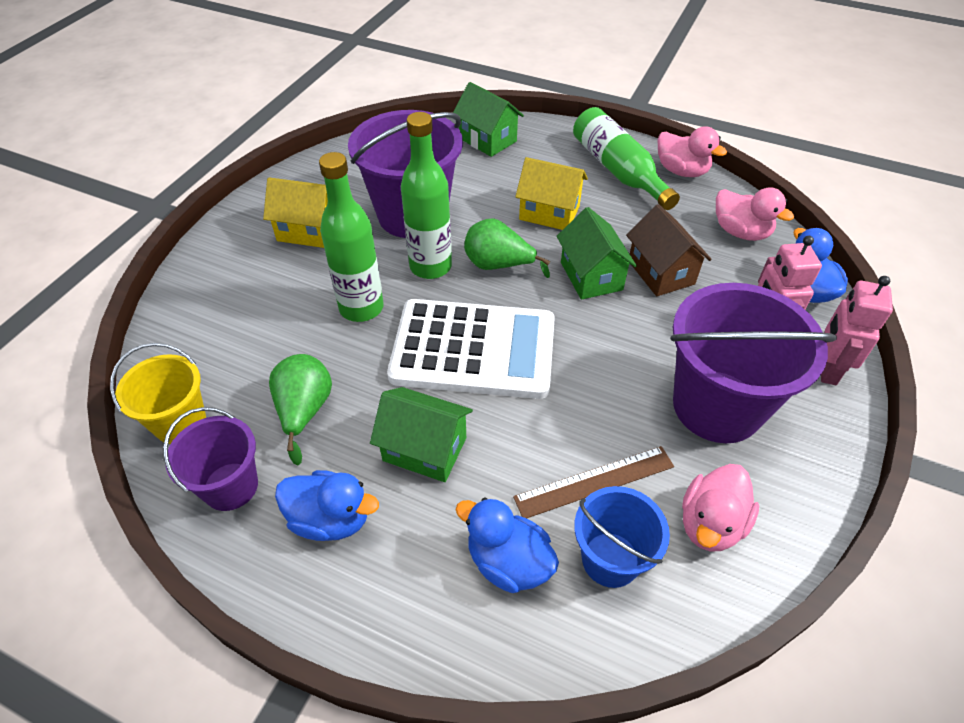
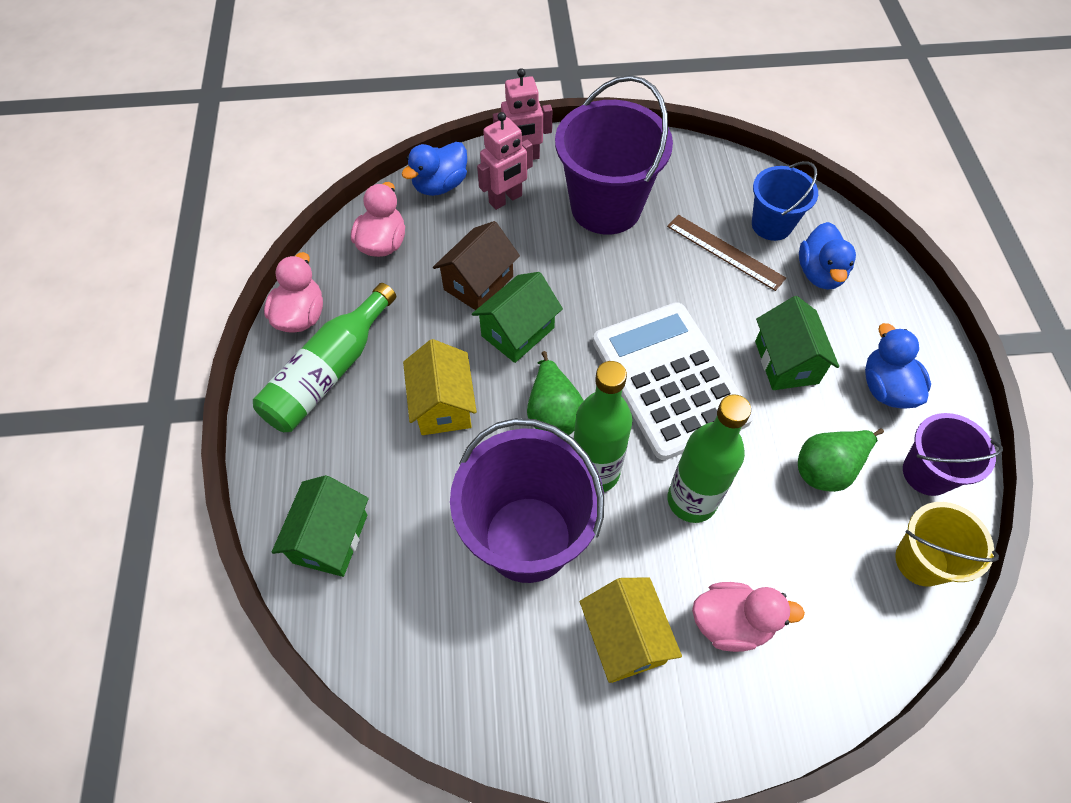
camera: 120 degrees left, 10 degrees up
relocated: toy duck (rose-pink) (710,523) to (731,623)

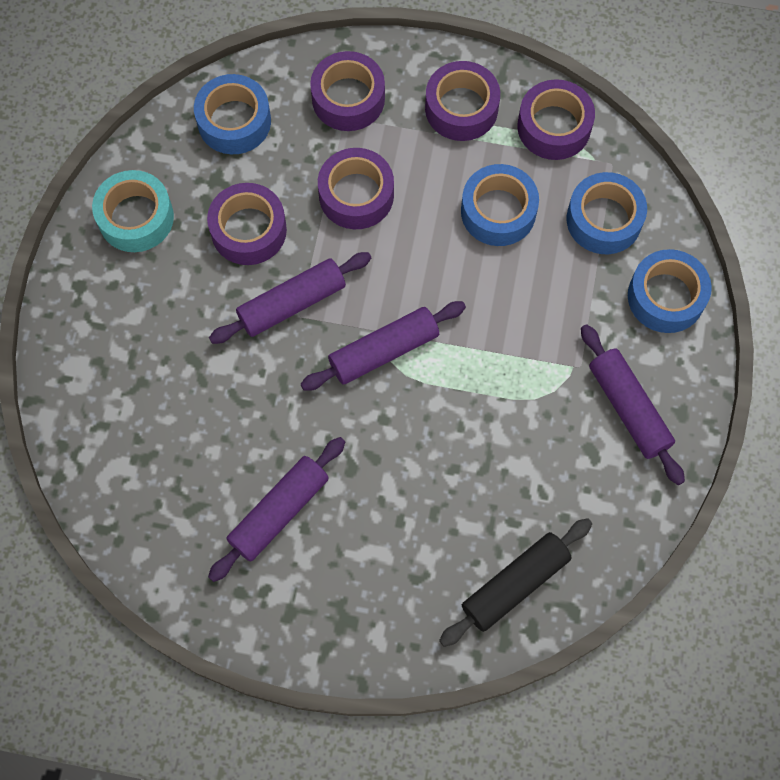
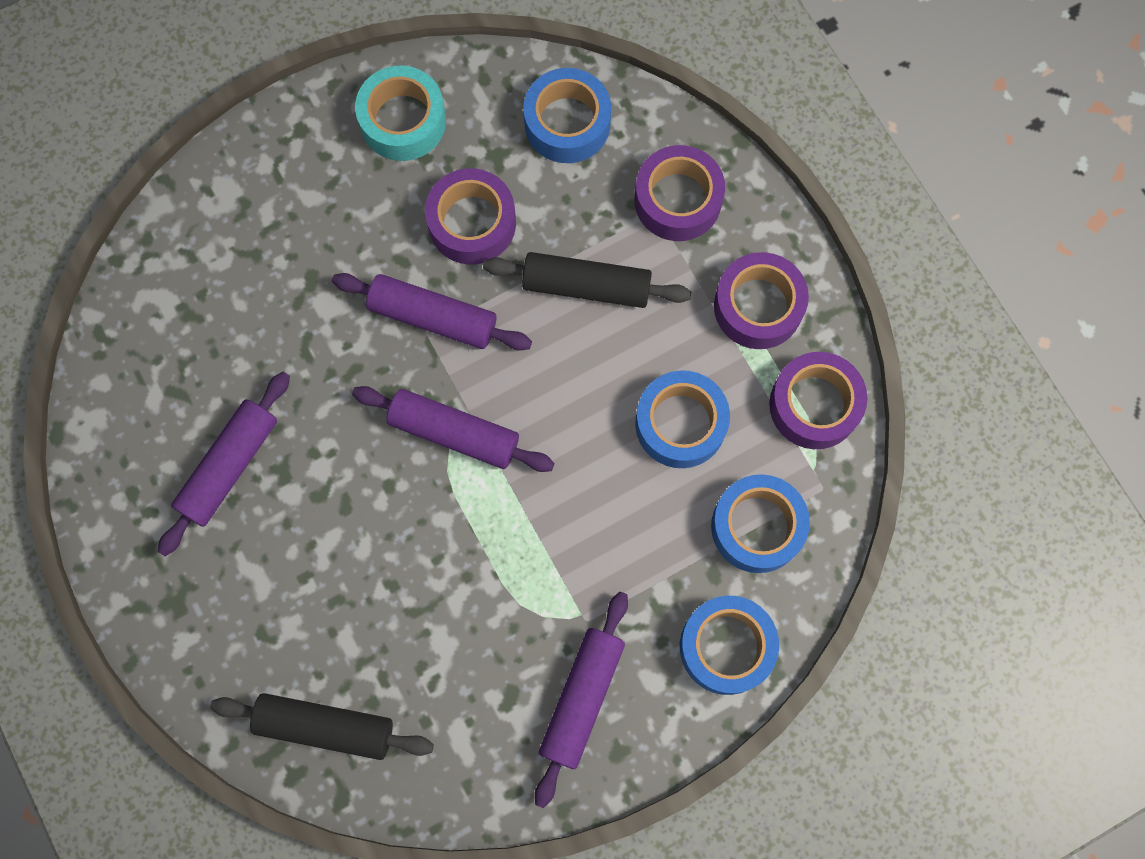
camera: 50 degrees right, 5 degrees up
exchanged: roll of tape (royal purple) (356,195) to pastry roller (jet-black) (586,286)
spun: pastry roller (royal purple) (279,512) = (229,467) 60 degrees counterclockwise

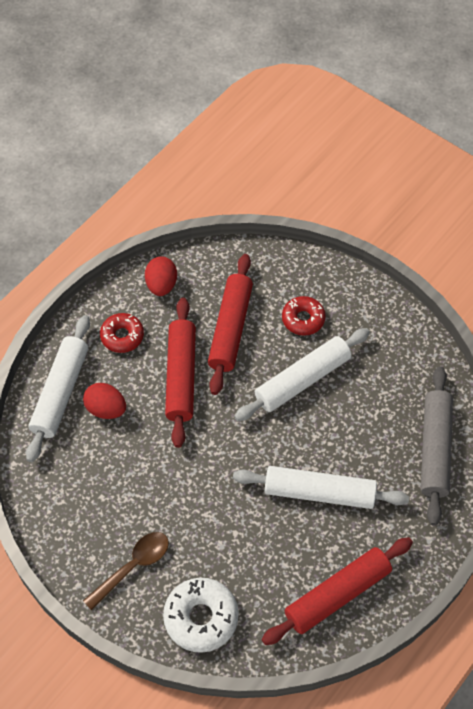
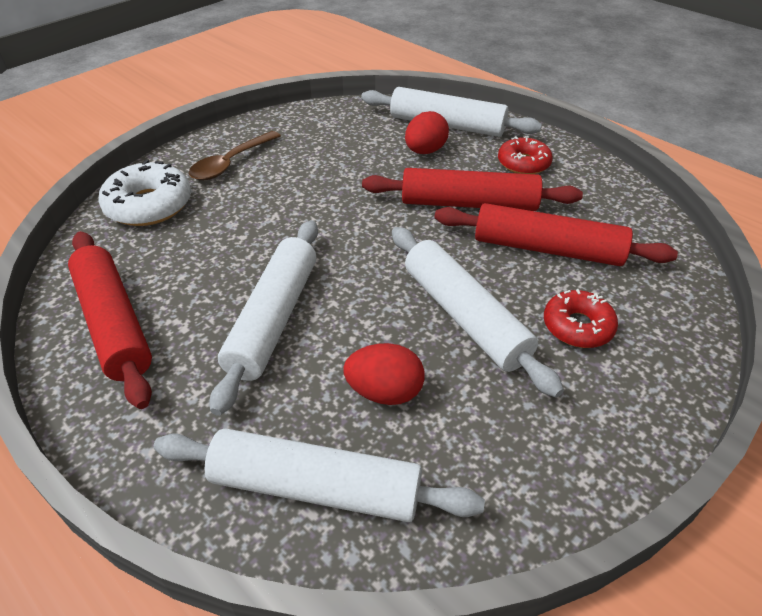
camera: 95 degrees right, 15 degrees down
relocated: egg shape (red) (161,285) to (384,392)
colour: pastry roller (gray) (435,449) to pastry roller (snow-white) (316,487)
spun: teaspoon (brown) (133,566) = (231,163) 75 degrees clockwise

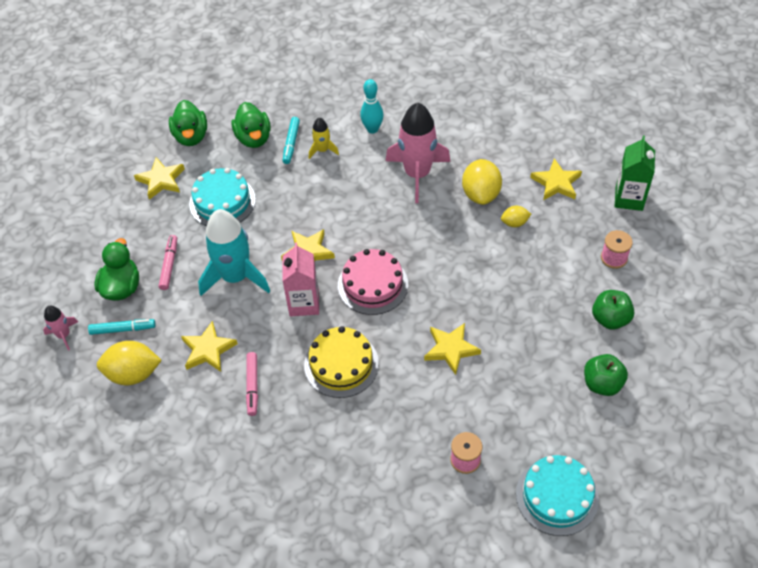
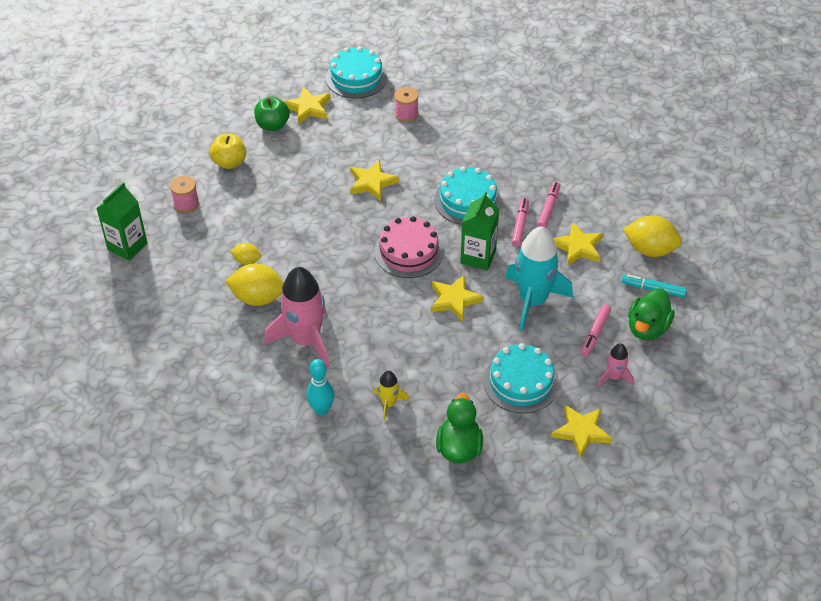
camera: 160 degrees left, 5 degrees down
missing: toy duck (emerald) (191,136); marker pen (aqua) (291,143)
appeared: marker pen (rose-pink) (520,225)
relocated: star (bright yellow) (556,183) to (308,108); toy rocket (rose-pink) (64,335) to (614,377)
colour: apple fruit (emerald) (610,319) to apple fruit (bright yellow) (229,162); layer cake (bright yellow) (341,364) to layer cake (aqua) (467,200); juice carton (rose-pink) (304,303) to juice carton (emerald) (478,257)
spun: citrus fruit (bright yellow) (481,194) = (258,298) 75 degrees clockwise

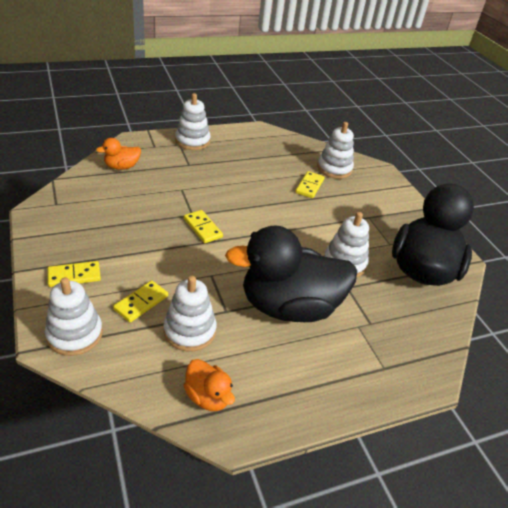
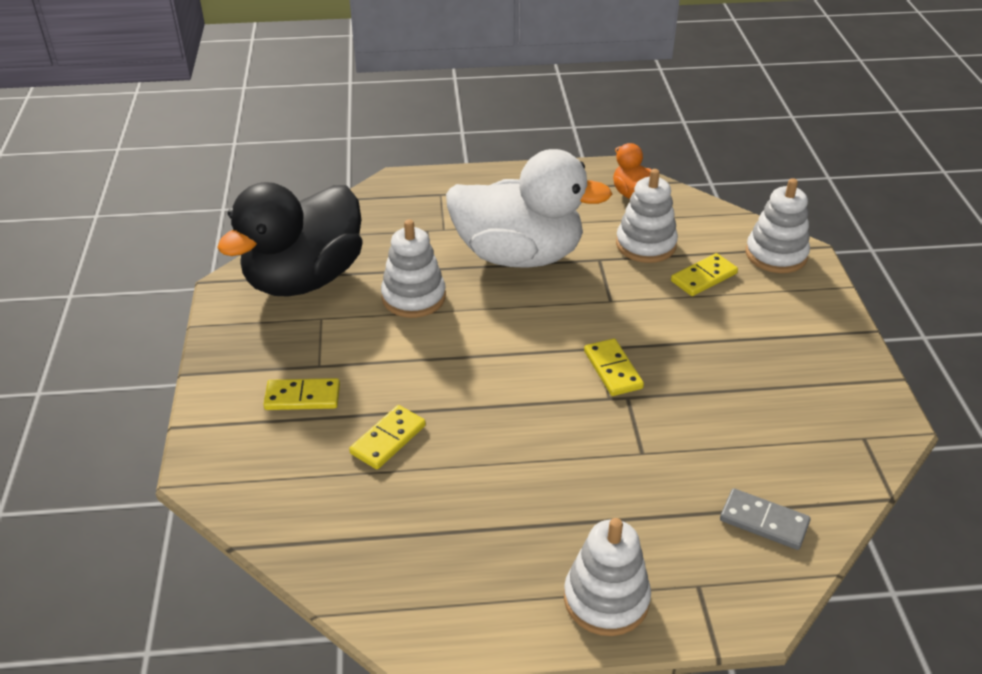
camera: 160 degrees left, 0 degrees up
missing: ring stacker (snow-white) (334,168)
relocated: domino (bright yellow) (74,276) to (302,397)
exchanged: toy duck (orange) (122,167) to domino (gray) (764,521)
colour: toy duck (jet-black) (289,306) to toy duck (snow-white) (519,255)

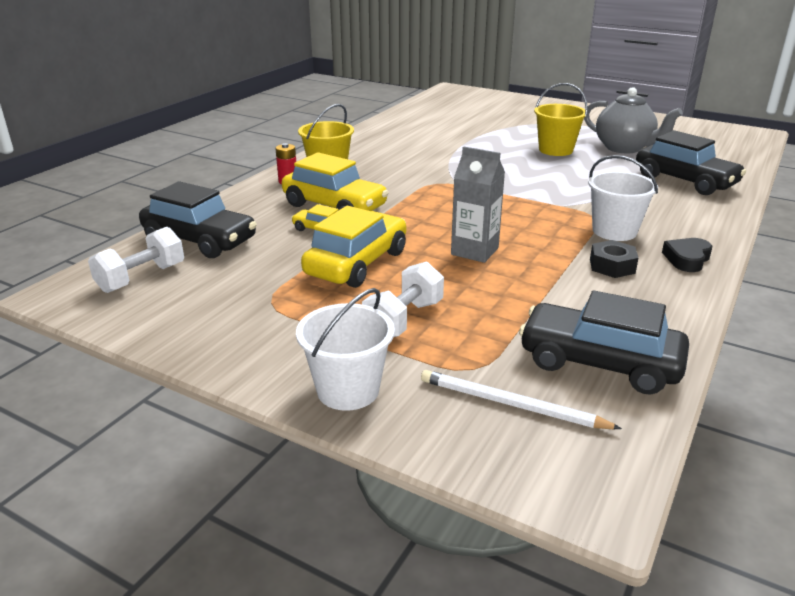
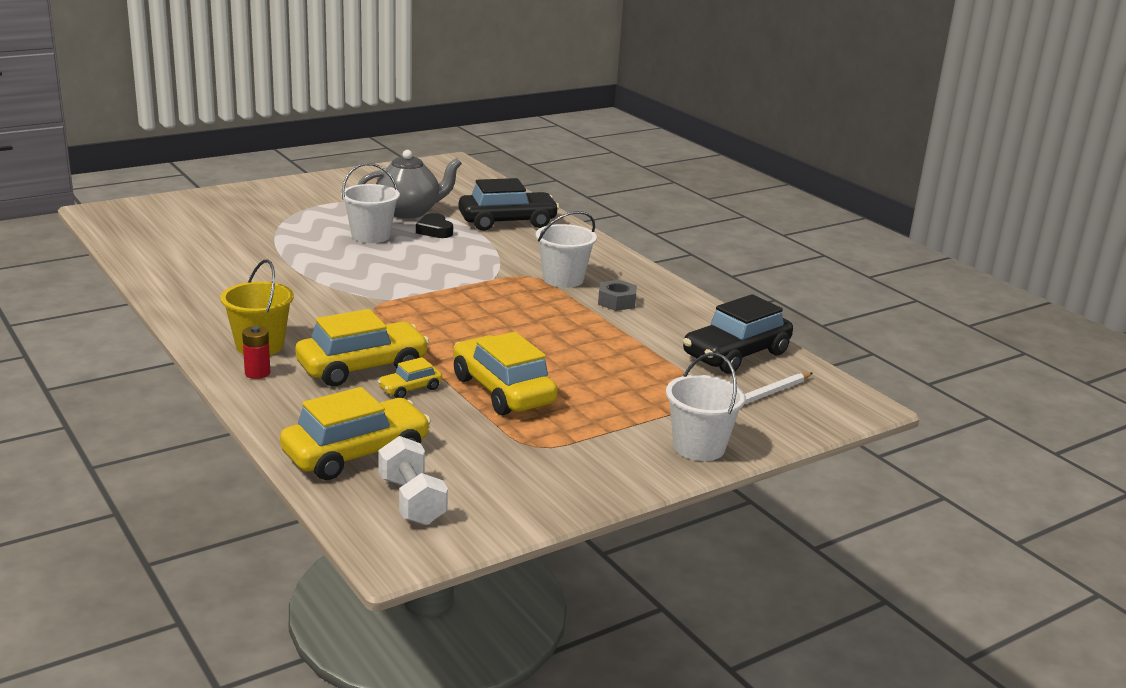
camera: 65 degrees left, 5 degrees down
missing: hand weight (snow-white) (404,320); juice carton (gray) (474,251)
relocated: love heart (jet-black) (687,259) to (434,230)
colour: automobile (jet-black) (200,240) to automobile (bright yellow) (356,453); pail (bright yellow) (555,150) to pail (snow-white) (371,236); hexagon nut (jet-black) (612,266) to hexagon nut (gray) (616,302)

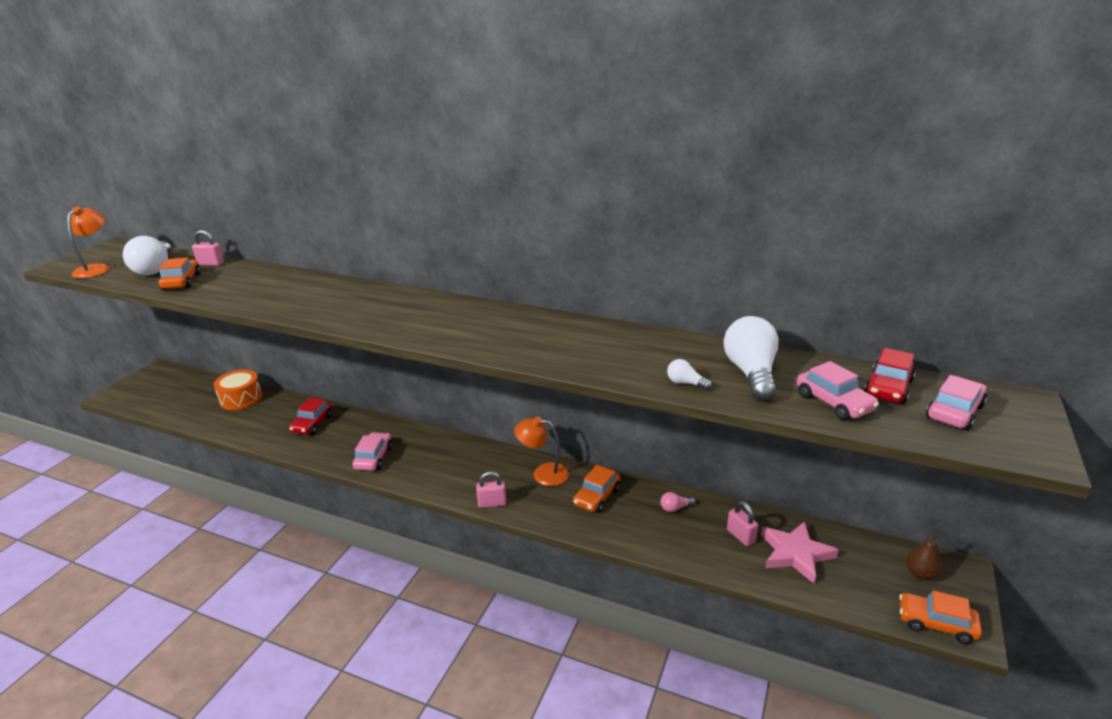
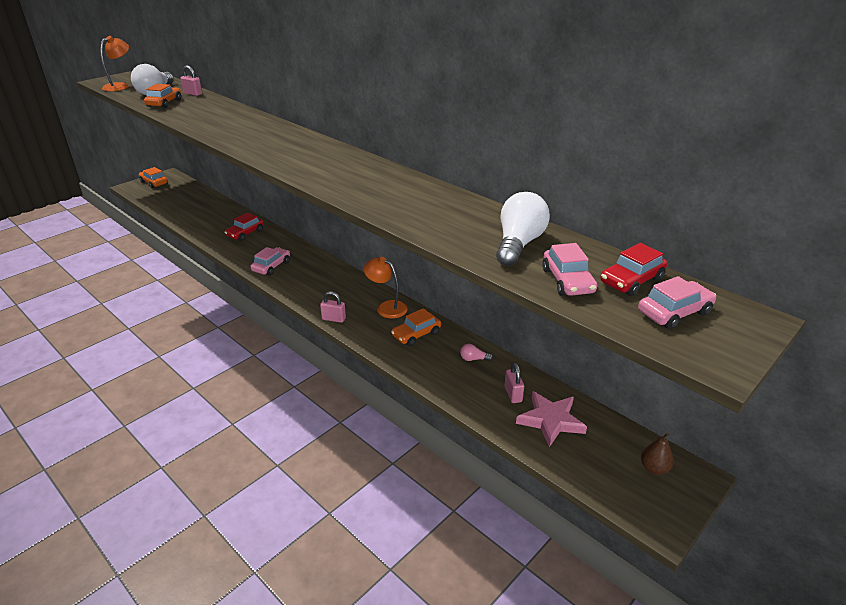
camera: 20 degrees right, 5 degrees up
missing: drum (orange) (241,398); light bulb (snow-white) (685,383)
relocated: automobile (orange) (936,623) to (154,183)

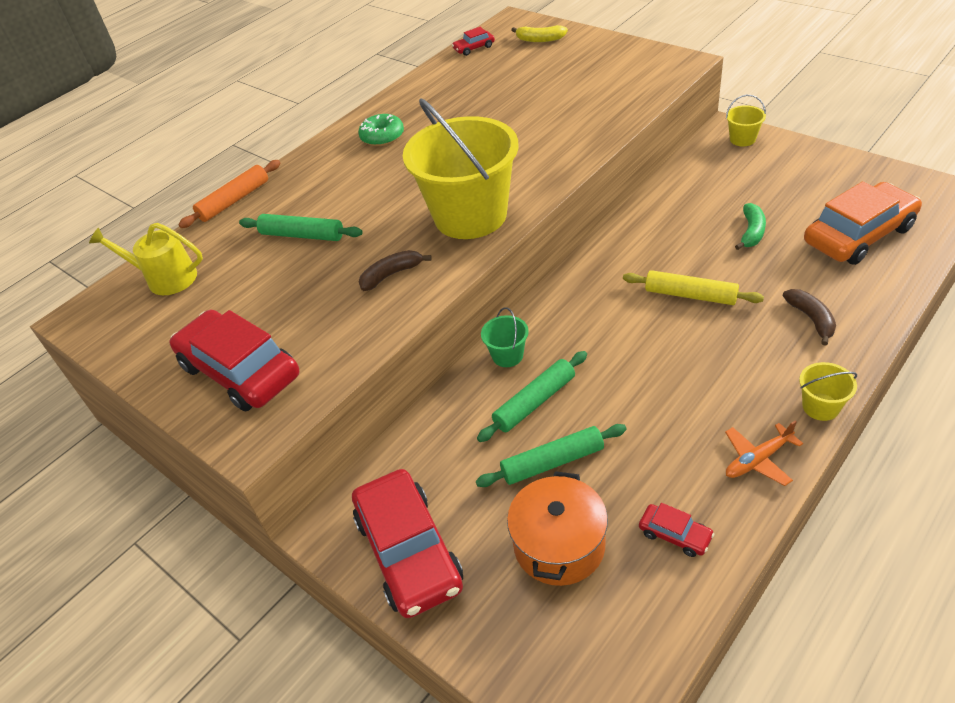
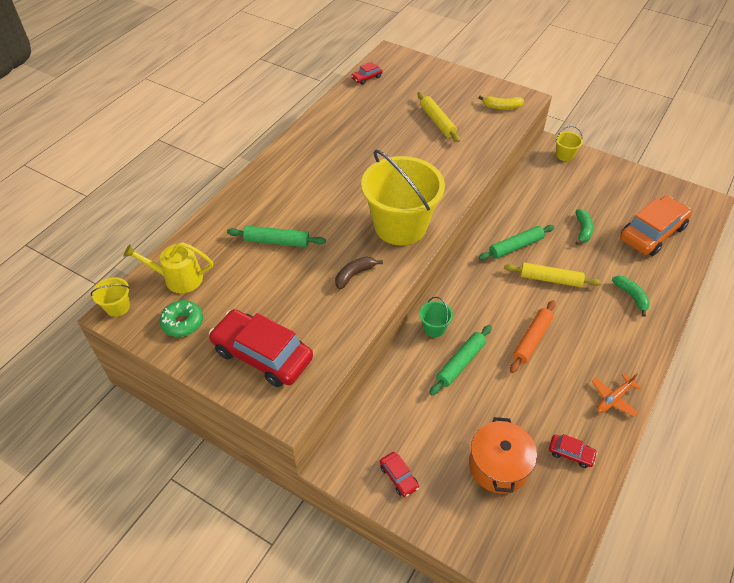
camera: 15 degrees left, 5 degrees up
appeared: pastry roller (bright yellow) (437,121)
relocated: pail (bright yellow) (820,407) to (117,307); doughnut (emerald) (382,136) to (182,322); pastry roller (emerald) (552,462) to (515,246); banana fruit (bright yellow) (540,40) to (501,107); pastry roller (orange) (234,200) to (532,339)
colour: banana fruit (brown) (811,319) to banana fruit (emerald) (631,296)
size: automobile (red) (409,551) = (398,477) x0.44

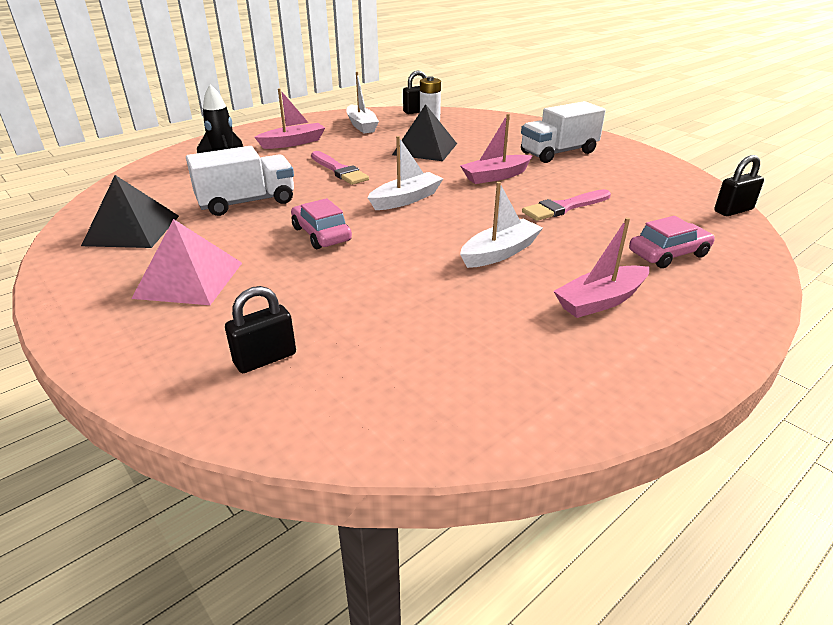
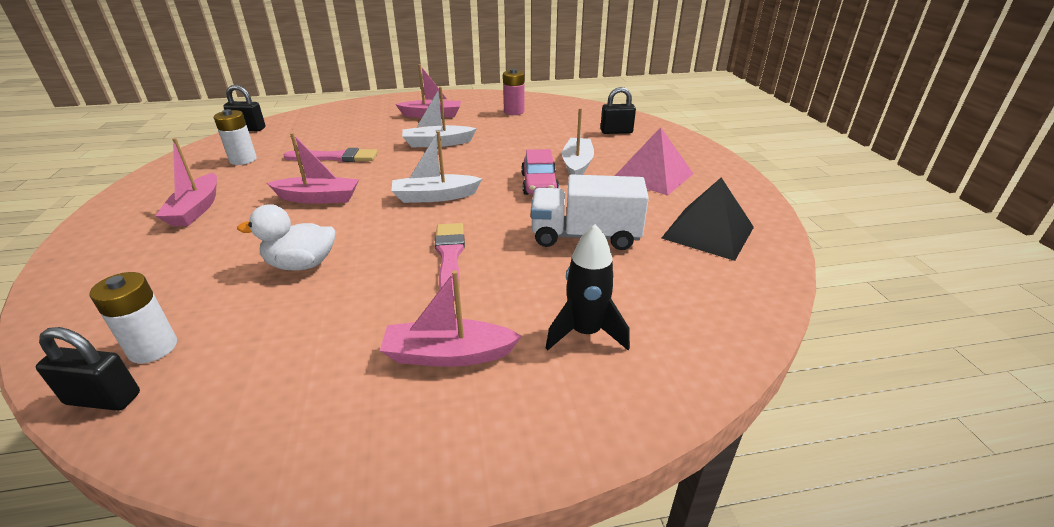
camera: 150 degrees left, 0 degrees up
missing: automobile (rose-pink) (668,254)
appeared: power cell (snow-white) (243,160); power cell (rose-pink) (514,112)
relocated: sailboat (snow-white) (361,125) to (577,165)
exchanged: toy truck (snow-white) (558,153) to sailboat (rose-pink) (196,209); pyramid (jet-black) (425,149) to toy duck (snow-white) (301,264)

